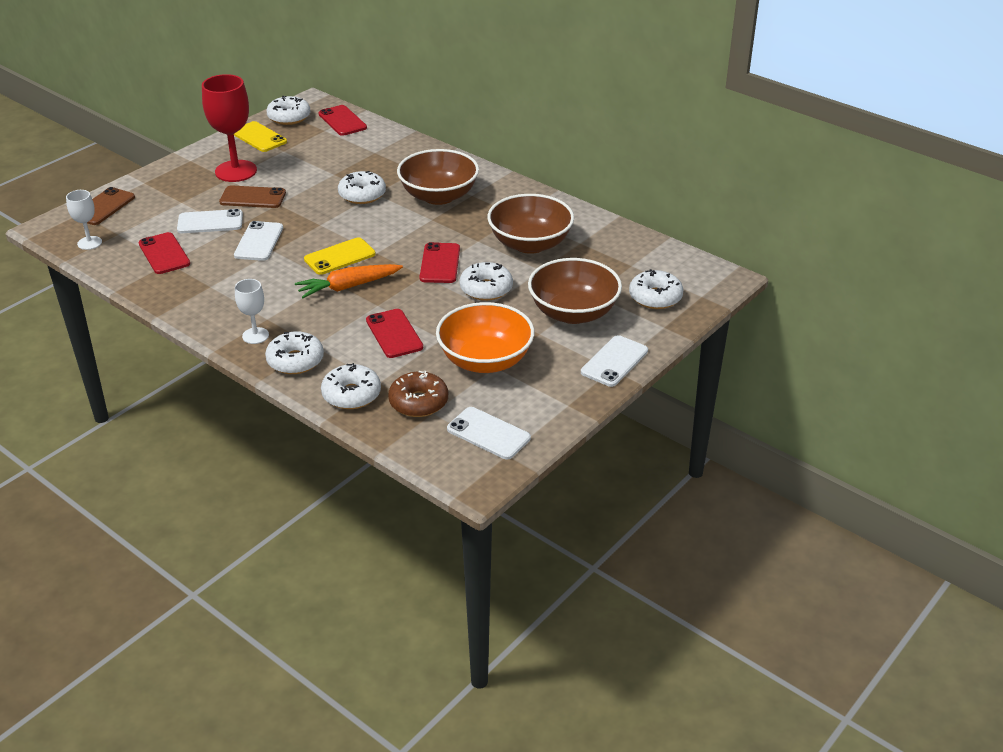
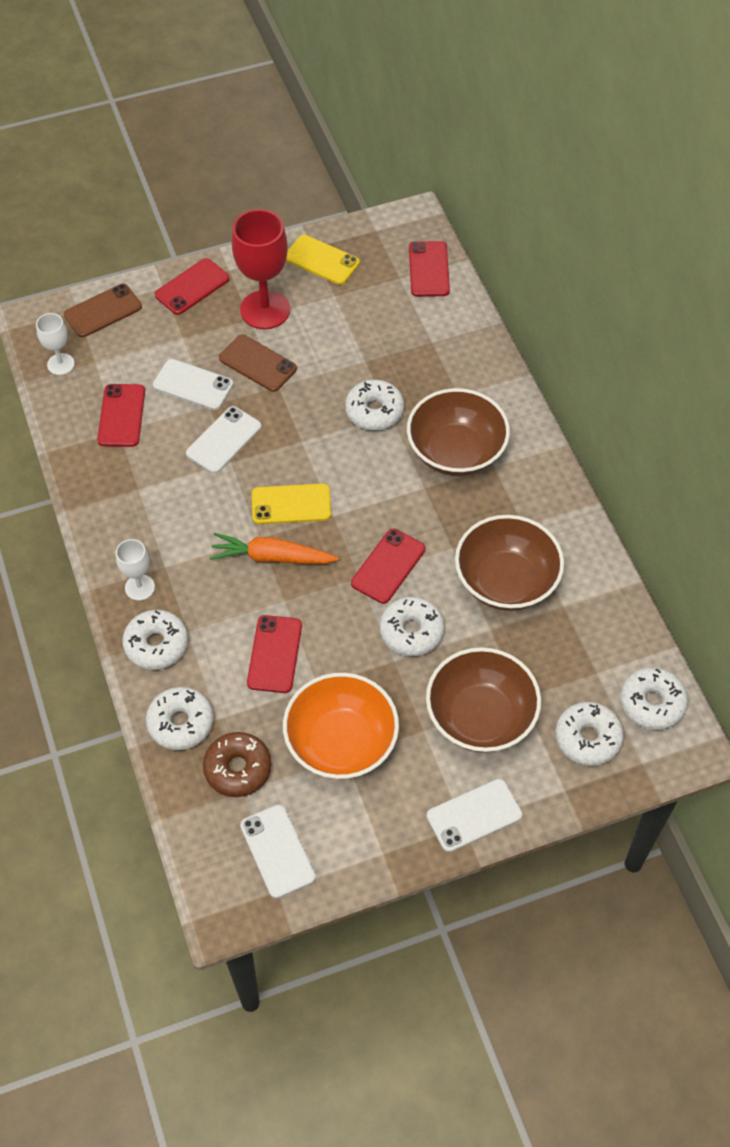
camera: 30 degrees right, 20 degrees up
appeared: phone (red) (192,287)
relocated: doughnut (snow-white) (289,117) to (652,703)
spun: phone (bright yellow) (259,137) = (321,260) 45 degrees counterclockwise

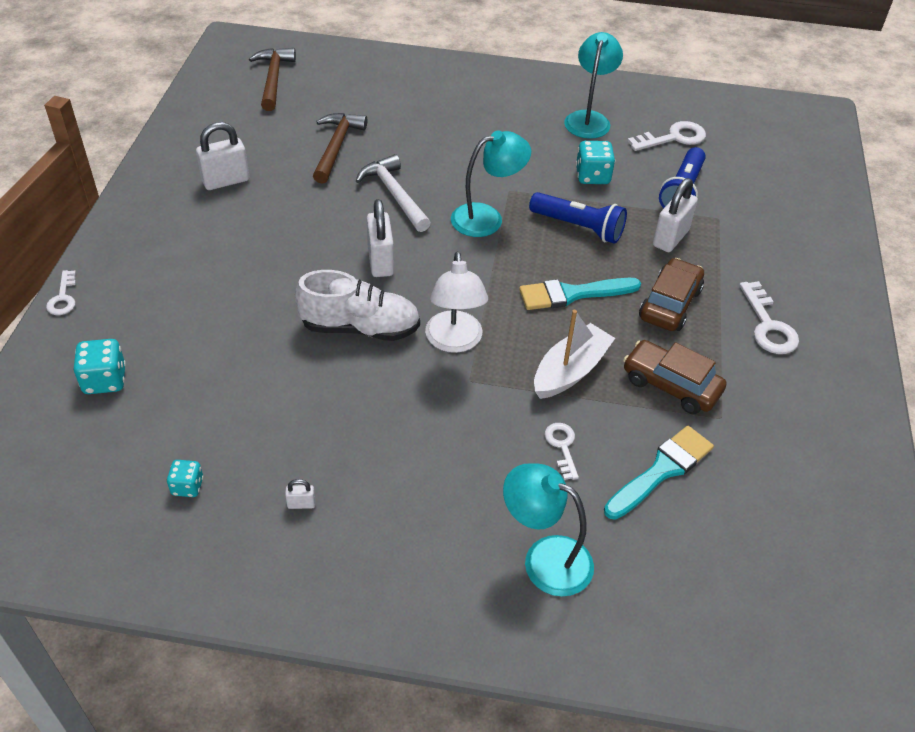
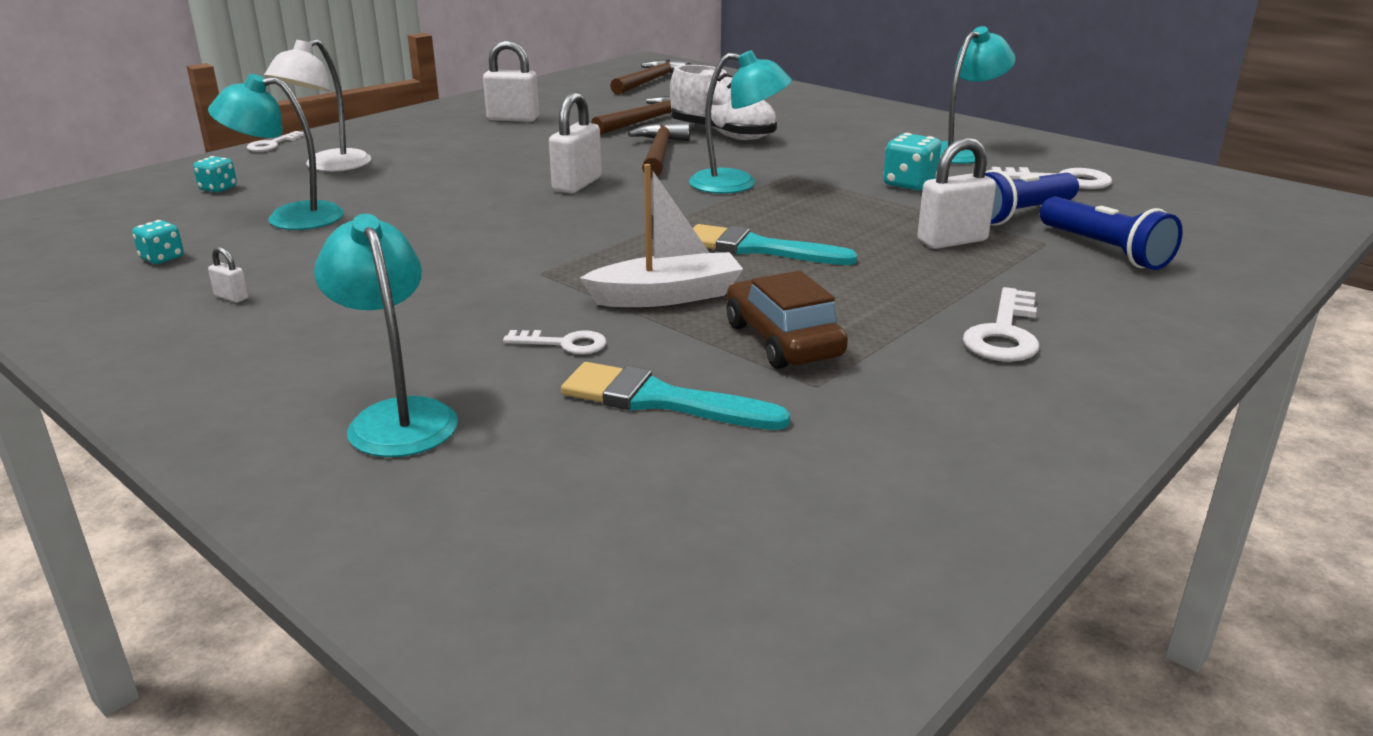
camera: 35 degrees right, 20 degrees down
missing: automobile (brown) (670,304)
appeared: reading lamp (aqua) (289,218)
relocated: reading lamp (snow-white) (454,341) to (328,166); shoe (snow-white) (360,328) to (722,134); pocket torch (royal blue) (578,227) to (1104,250)
colour: carpenter's hammer (snow-white) (394,195) to carpenter's hammer (brown) (659,153)
spun: latchkey (snow-white) (562,446) = (564,344) 75 degrees clockwise; paint brush (aqua) (661,470) = (661,400) 150 degrees counterclockwise
size: die (aqua) (105,380) = (218,188) x0.63

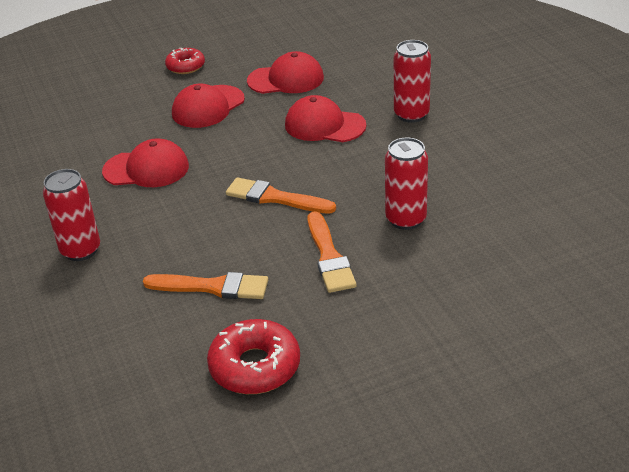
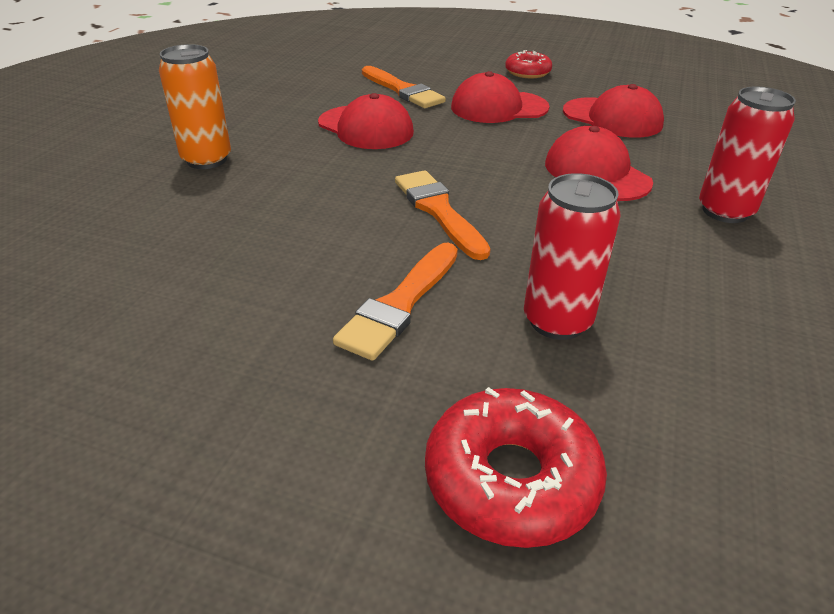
camera: 40 degrees right, 0 degrees up
relocated: paint brush (orange) (212,287) to (403,90); doughnut (red) (255,366) to (511,479)
colour: tin (red) (80,250) to tin (orange) (207,160)

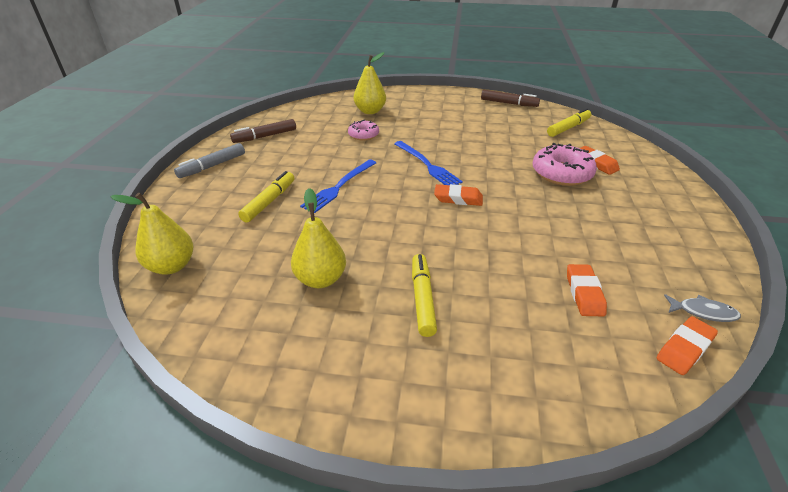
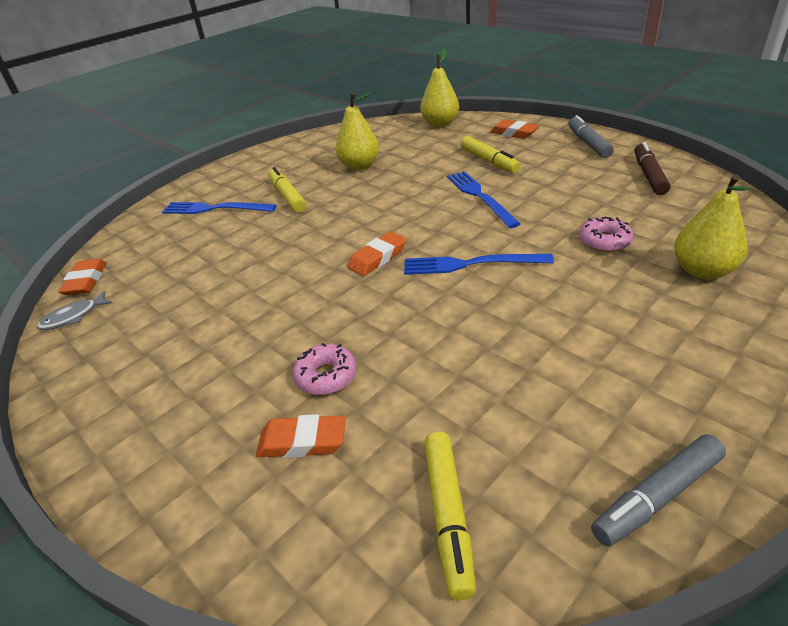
camera: 130 degrees right, 0 degrees up
appeared: fork (royal blue) (215,209)
relocated: pencil eraser (orange) (584,293) to (514,133)
colour: marker pen (brown) (509,103) to marker pen (gray) (657,496)
spun: marker pen (bright yellow) (422,299) = (287,196) 150 degrees counterclockwise
size: doughnut (rose-pink) (561,173) = (326,376) x0.59

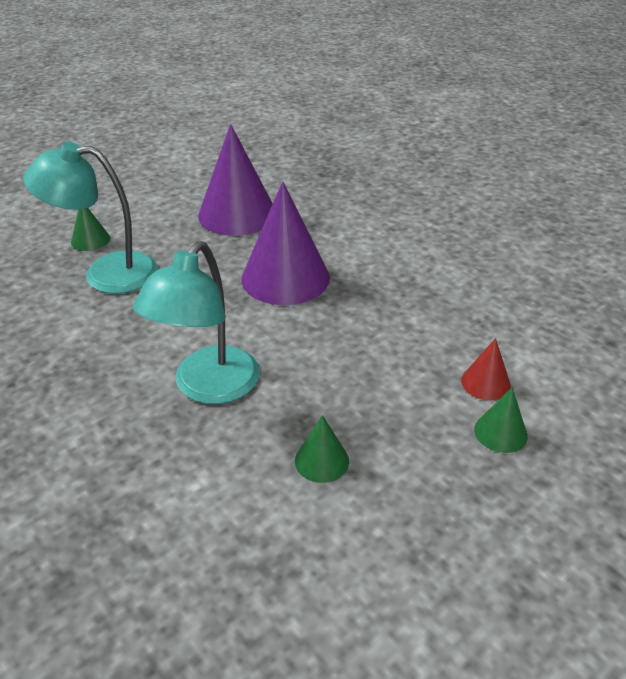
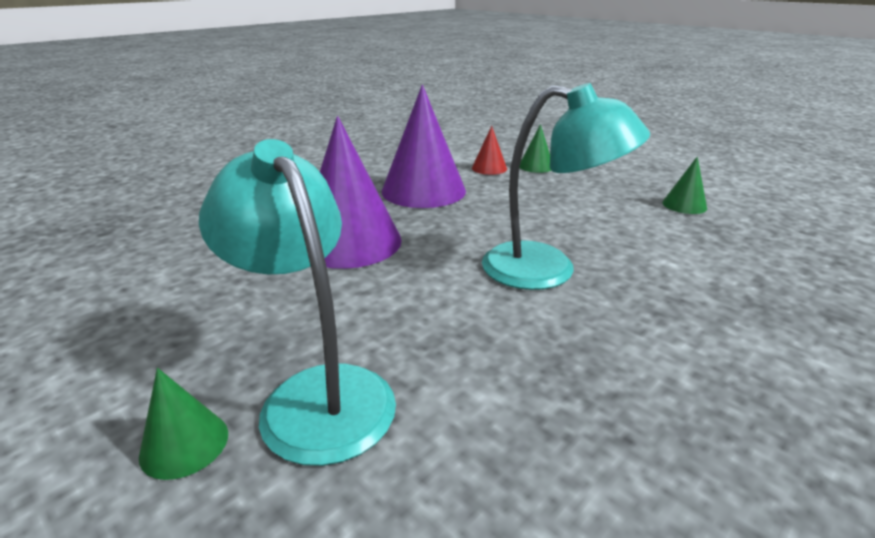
camera: 95 degrees left, 10 degrees down
relocated: cone shape (royal purple) (237,214) to (423,190); cone shape (emerald) (321,461) to (684,205)
spun: reading lamp (aqua) (106,273) = (316,394) 150 degrees clockwise

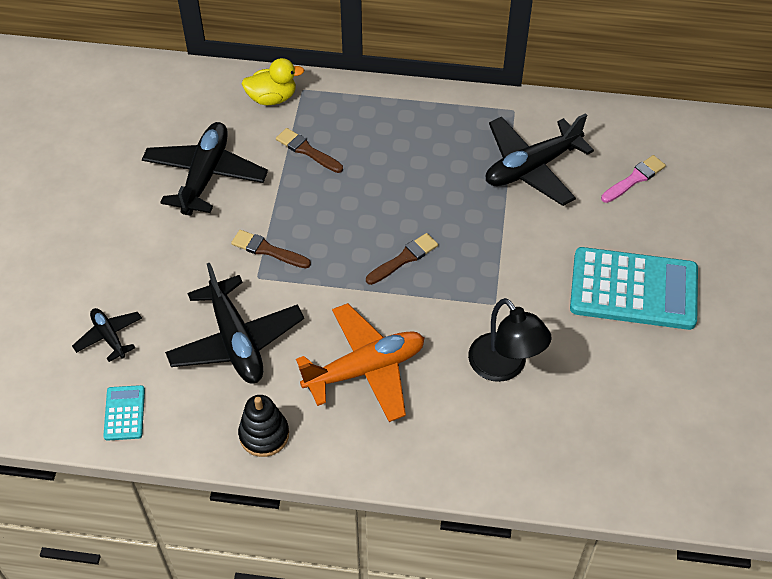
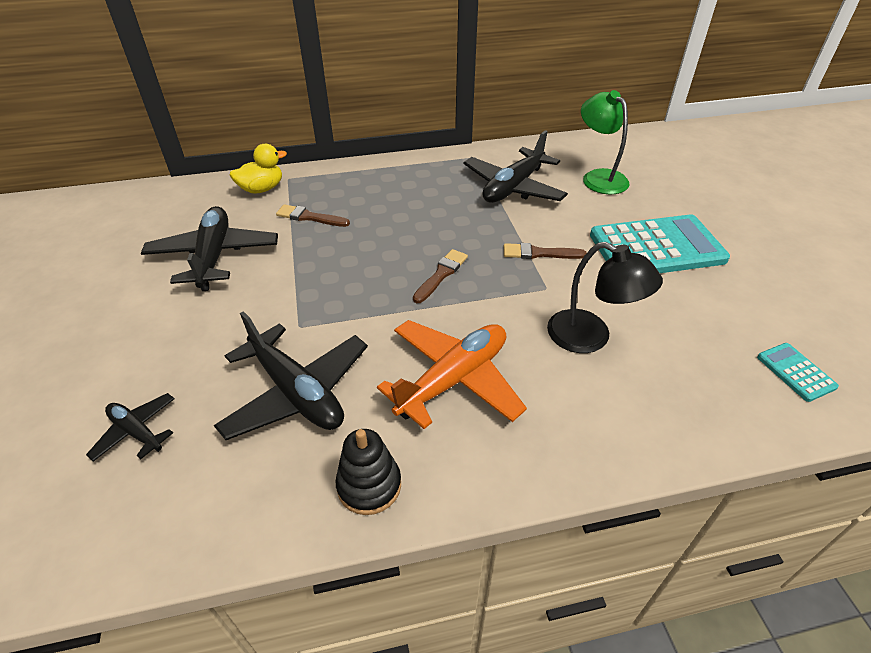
camera: 20 degrees left, 10 degrees down
relocated: paint brush (brown) (267,250) to (539,253); adding machine (aqua) (124,413) to (795,372)
exchanged: paint brush (rose-pink) (634,179) to reading lamp (emerald) (599,177)

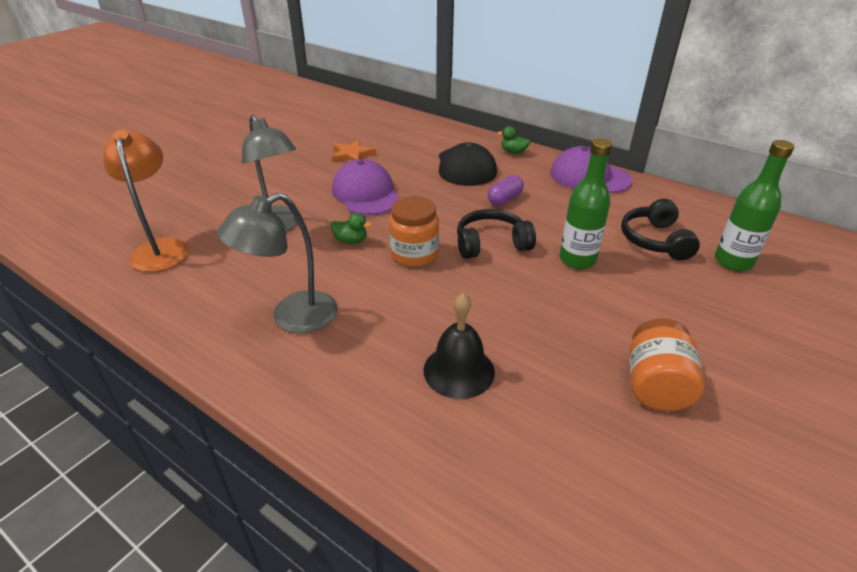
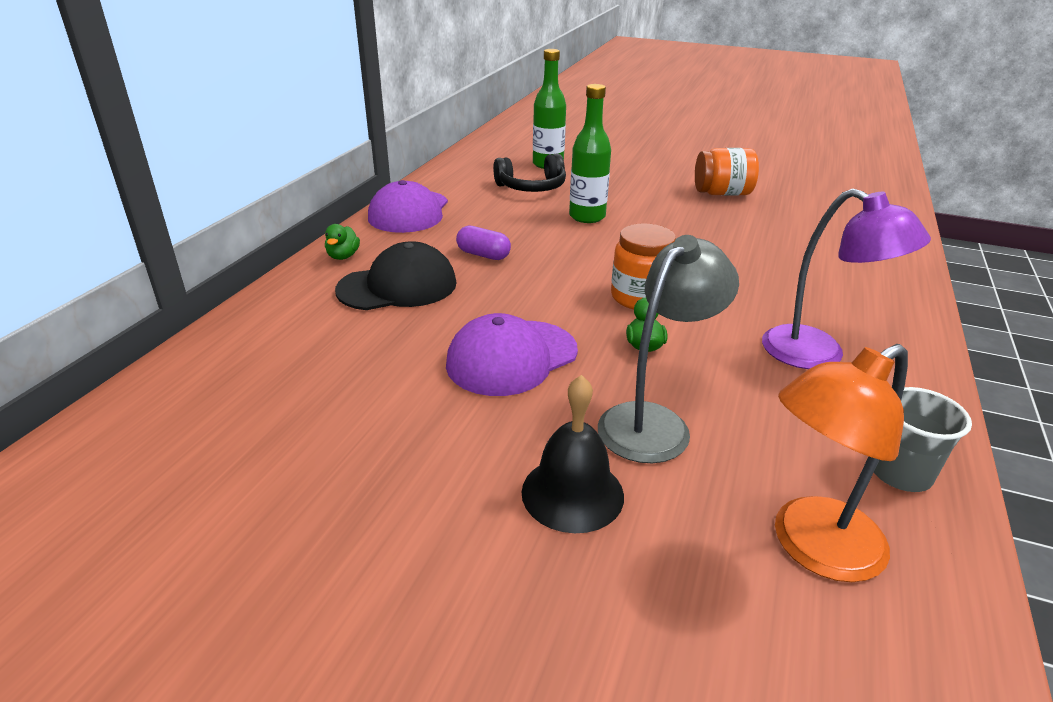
camera: 105 degrees left, 5 degrees down
missing: star (orange) (352,154); headset (jet-black) (491,244)
appeared: cup (gray) (900,473)
relocated: school bell (jet-black) (458,370) to (572,493)
colour: reading lamp (gray) (292,318) to reading lamp (royal purple) (819,354)

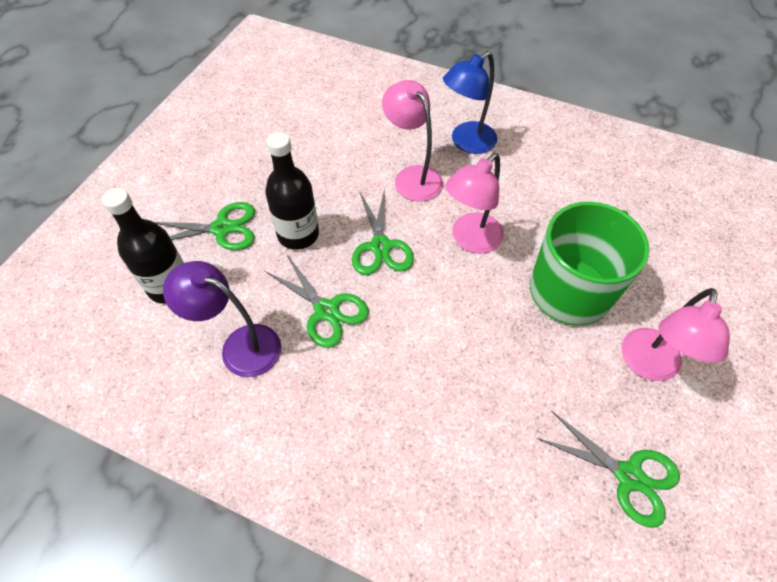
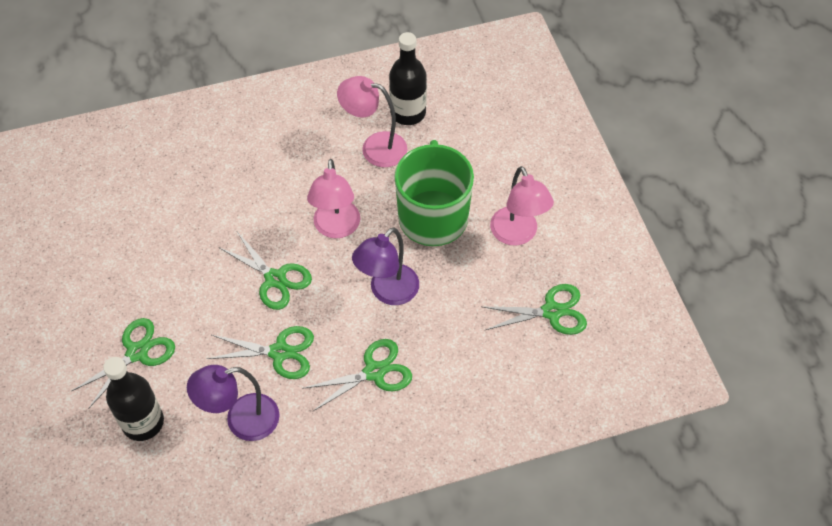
camera: 40 degrees left, 0 degrees up
missing: reading lamp (royal blue) (466,142)
appeared: pair of scissors (emerald) (374,372); reading lamp (royal purple) (387,292)
relocated: reading lamp (rose-pink) (412,176) to (374,147); bottle (jet-black) (298,234) to (408,113)

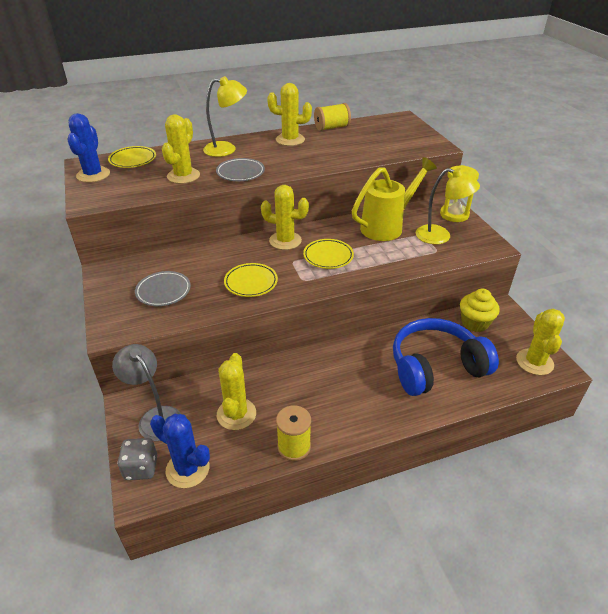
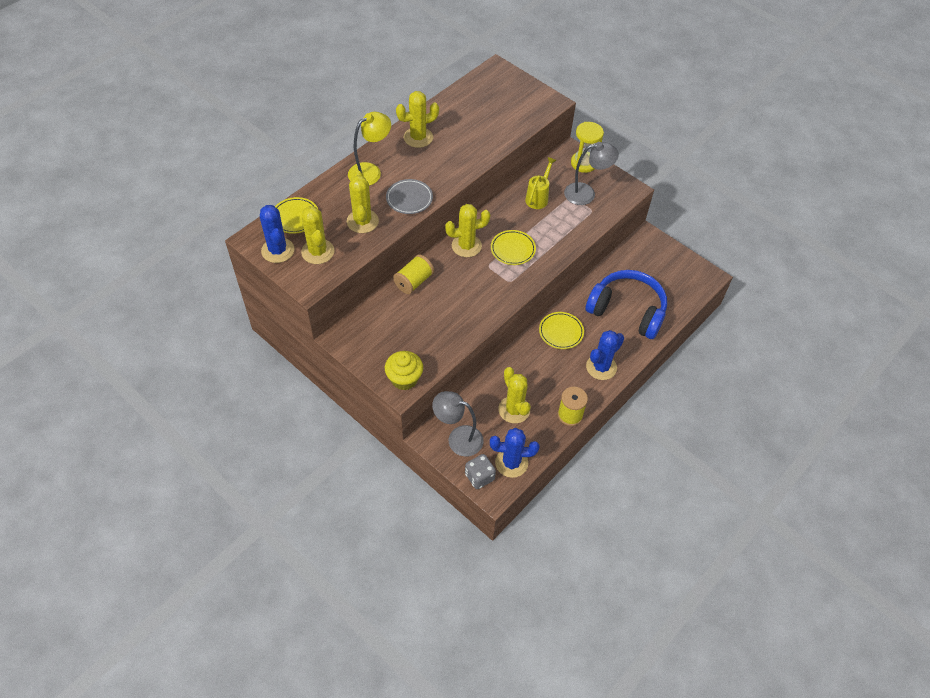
camera: 30 degrees left, 15 degrees up
missing: flat dish (gray) (163,291)
appeared: cactus (royal blue) (601,367)
relocated: cactus (bright yellow) (534,362) to (318,252); fairy cake (bright yellow) (474,323) to (404,379); reel of thread (bright yellow) (332,127) to (414,281); flat dish (bright yellow) (251,282) to (561,332)
colour: reading lamp (bright yellow) (440,236) to reading lamp (gray) (586,193)
spun: headset (royal blue) (435,367) = (627,310) 75 degrees clockwise
size: watering pot (bright yellow) (387,226) = (538,197) x0.60

